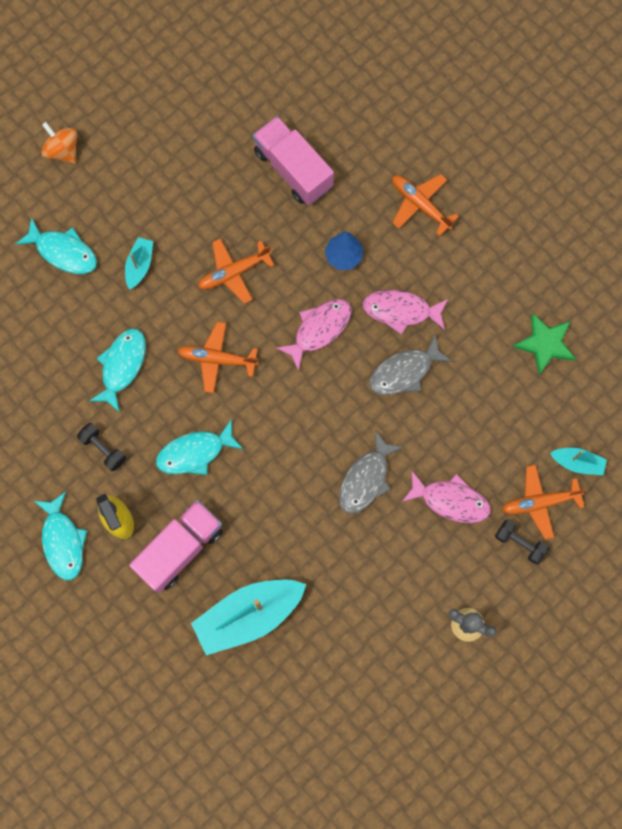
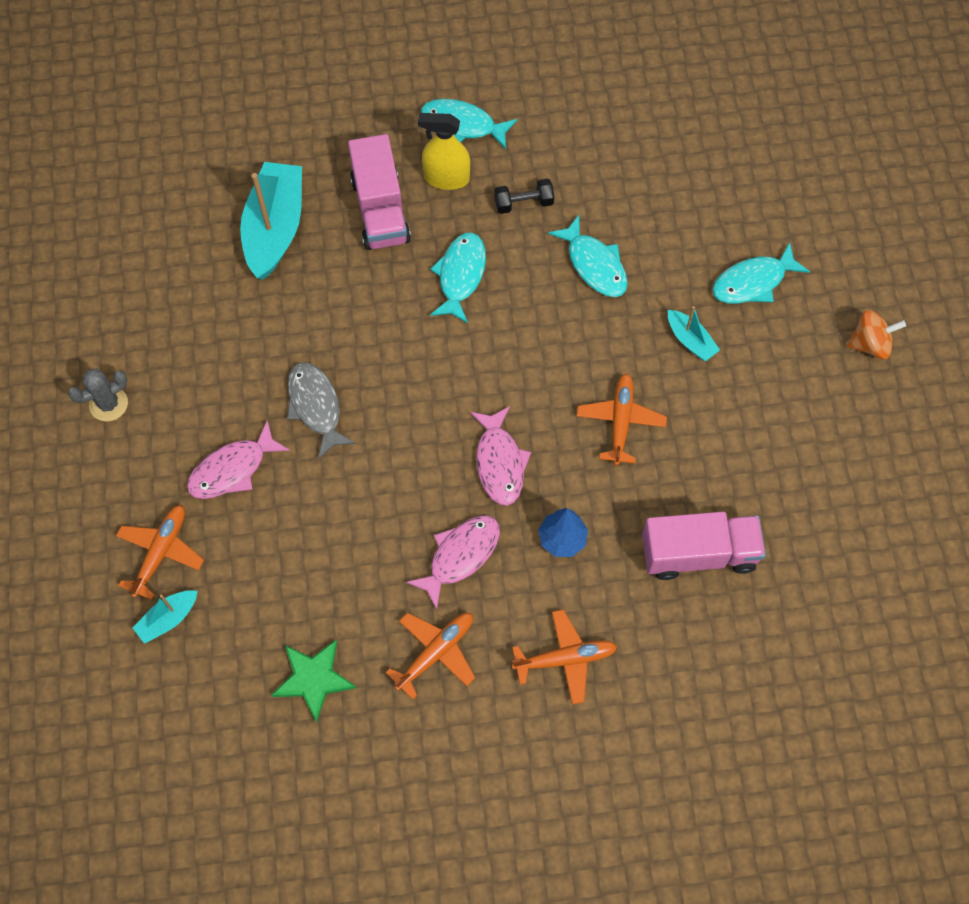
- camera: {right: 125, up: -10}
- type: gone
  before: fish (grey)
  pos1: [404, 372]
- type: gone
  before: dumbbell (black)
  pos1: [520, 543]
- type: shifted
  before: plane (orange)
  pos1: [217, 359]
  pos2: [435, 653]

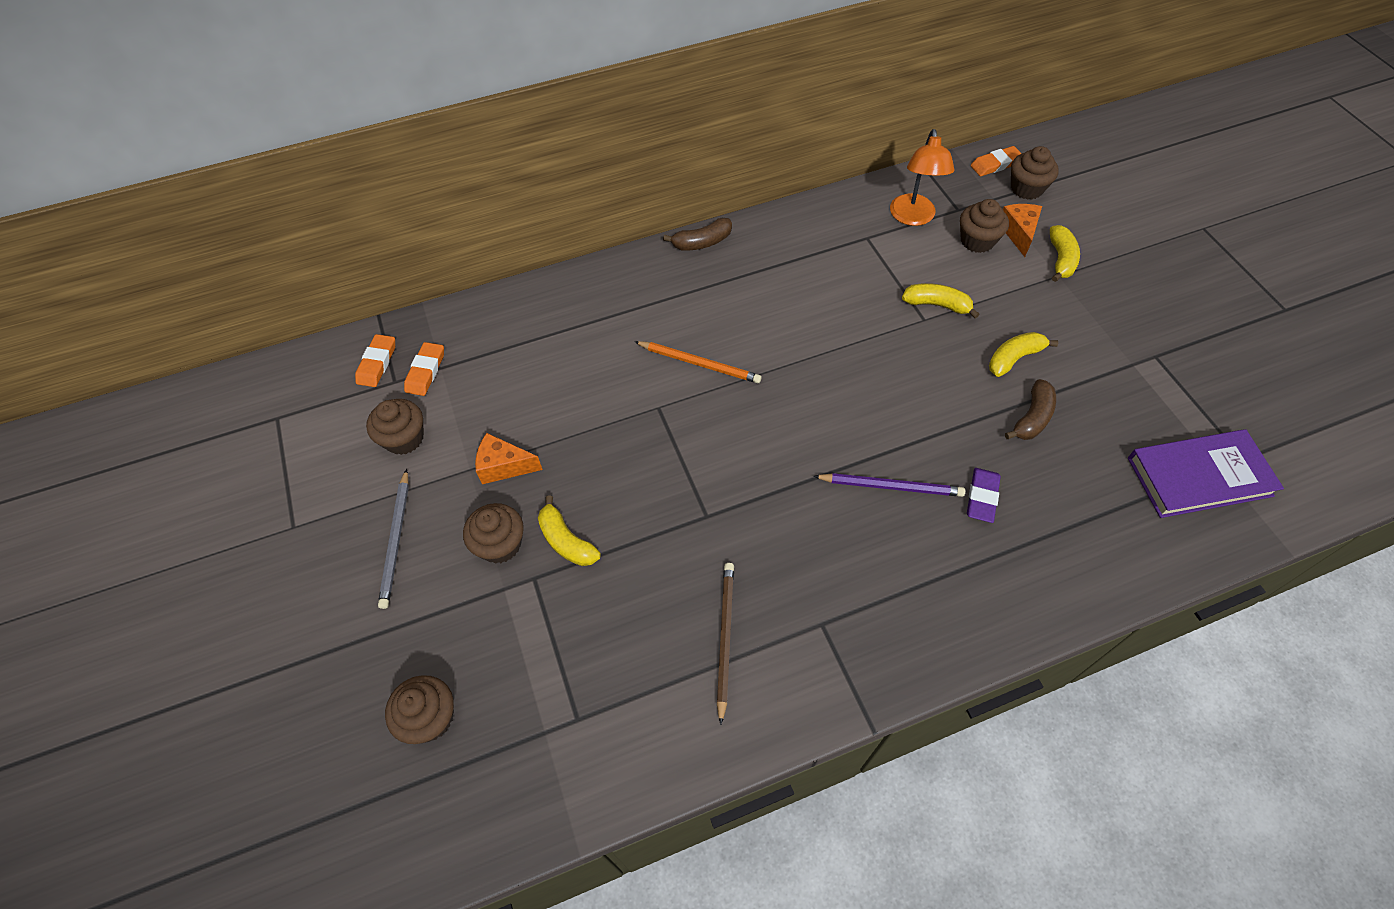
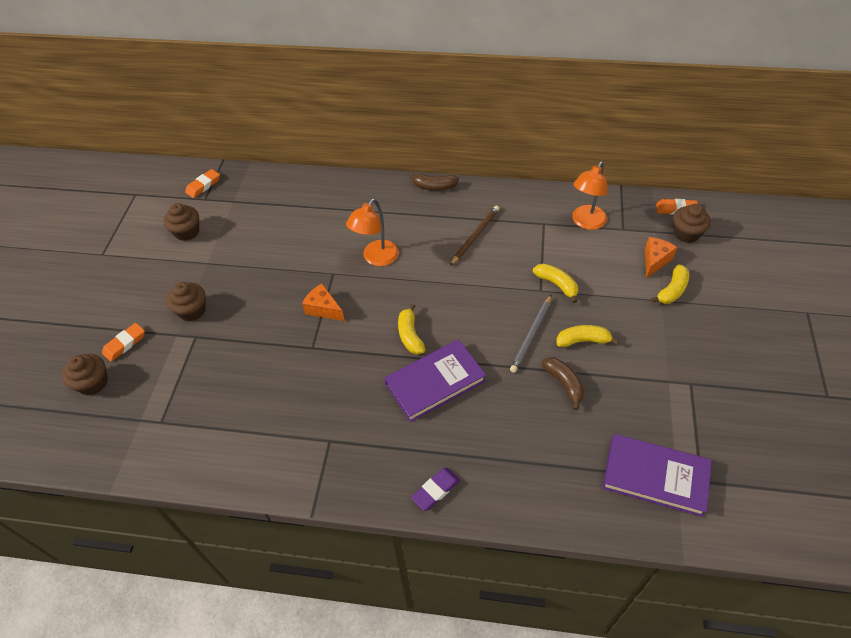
- camera: {right: 30, up: -5}
- type: gone
  before: cupcake (brown)
  pos1: [977, 241]
- type: shifted
  before: pencil (grey)
  pos1: [396, 540]
  pos2: [531, 335]
- type: shifted
  before: eraser (orange)
  pos1: [425, 371]
  pos2: [125, 344]
- type: shifted
  before: cheese (orange)
  pos1: [504, 466]
  pos2: [323, 309]
- type: shifted
  before: banana (yellow)
  pos1: [566, 541]
  pos2: [410, 335]
- type: shifted
  before: pencil (brown)
  pos1: [725, 638]
  pos2: [475, 236]
- type: shifted
  before: eraser (purple)
  pos1: [982, 497]
  pos2: [436, 490]
- type: swapped
  before: pencil (orange)
  after: lamp (orange)
  pos1: [699, 363]
  pos2: [376, 258]
- type: swapped
  before: pencil (purple)
  after: book (purple)
  pos1: [891, 486]
  pos2: [435, 382]
- type: rotated
  before: banana (brown)
  pos1: [1032, 418]
  pos2: [564, 383]
  turn: -90

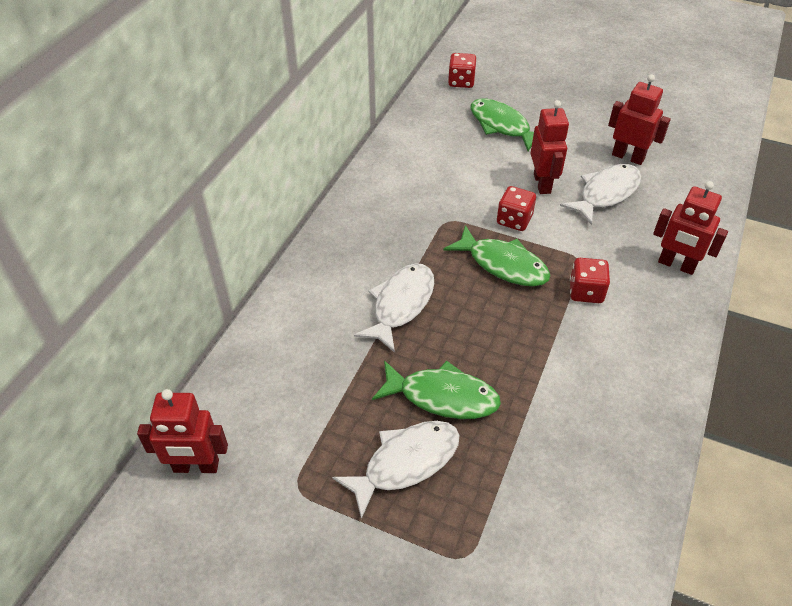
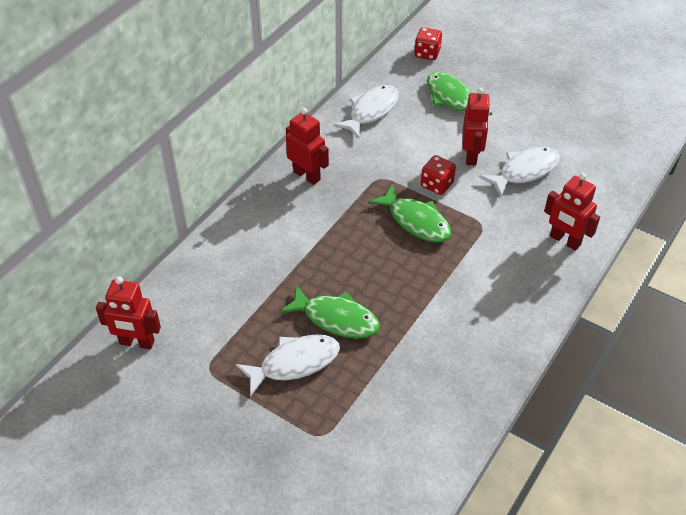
- camera: {right: 10, up: 0}
- type: gone
  before: dice (red)
  pos1: [586, 292]
- type: shifted
  before: fish (white)
  pos1: [401, 305]
  pos2: [371, 111]
- type: shifted
  before: robot (red)
  pos1: [628, 157]
  pos2: [307, 175]

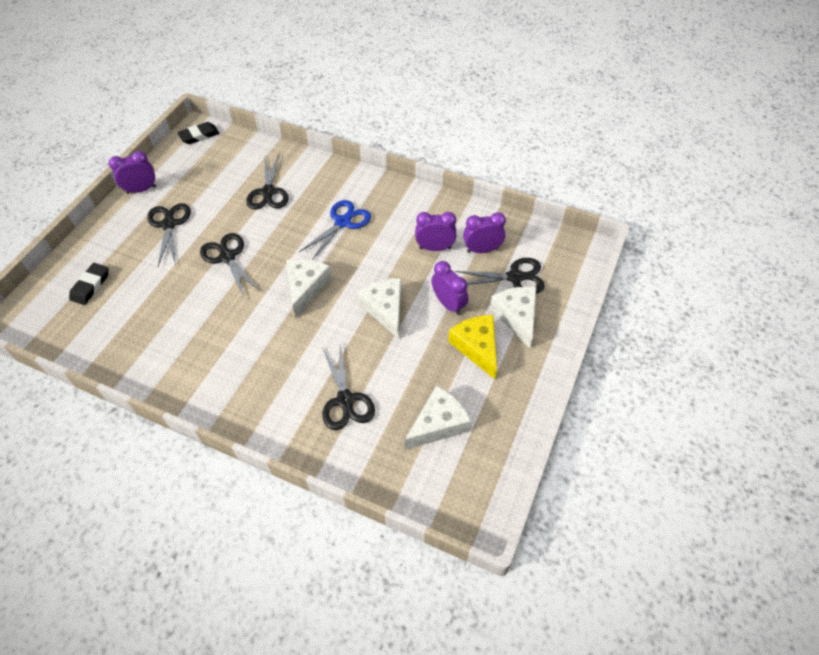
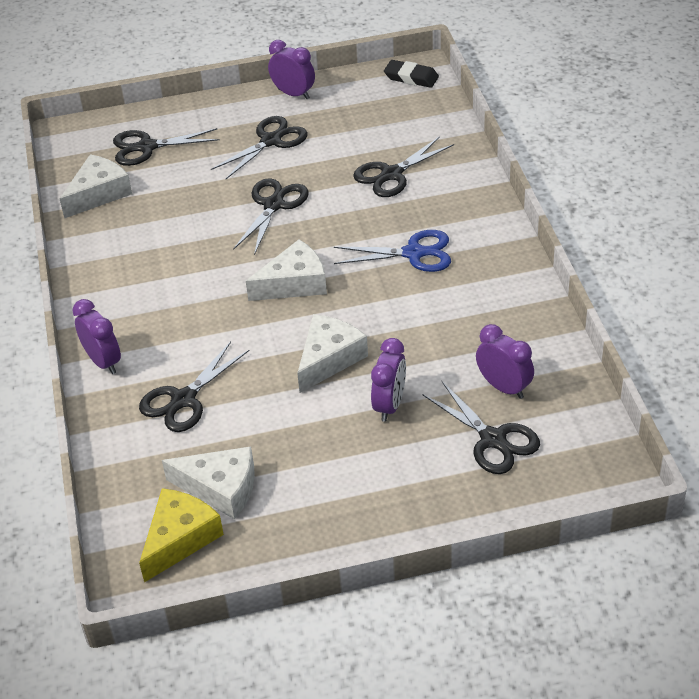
- camera: {right: 55, up: -10}
- type: shifted
  before: clock (purple)
  pos1: [435, 248]
  pos2: [103, 361]
- type: shifted
  before: cheese (yellow)
  pos1: [477, 347]
  pos2: [180, 539]
- type: shifted
  before: cheese (white)
  pos1: [516, 316]
  pos2: [99, 194]
- type: swapped
  before: eraser (black)
  after: scissors (black)
  pos1: [90, 286]
  pos2: [147, 147]

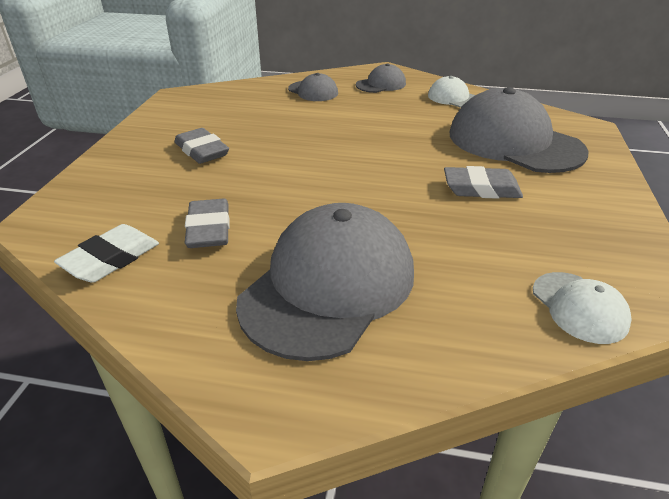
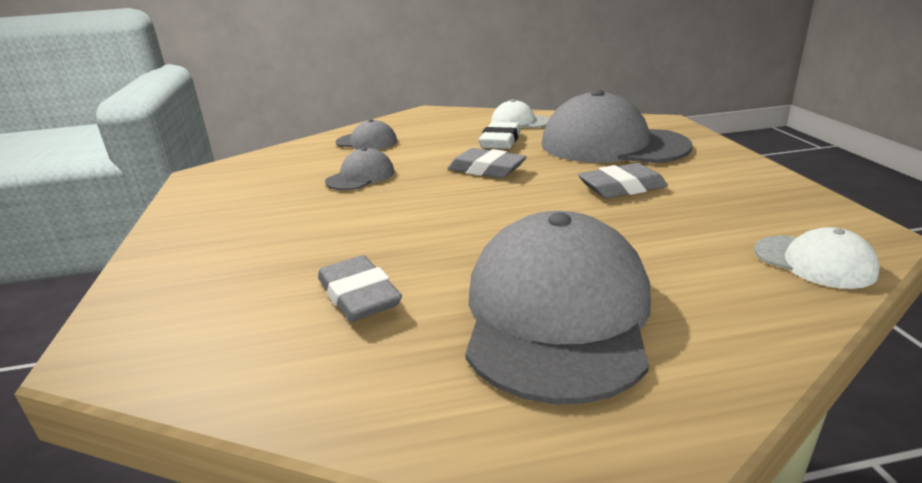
- camera: {right: -20, up: -10}
- type: shifted
  before: eraser (white)
  pos1: [111, 259]
  pos2: [500, 141]
- type: shifted
  before: eraser (grey)
  pos1: [202, 151]
  pos2: [486, 169]
- type: shifted
  before: cap (grey)
  pos1: [381, 84]
  pos2: [360, 176]

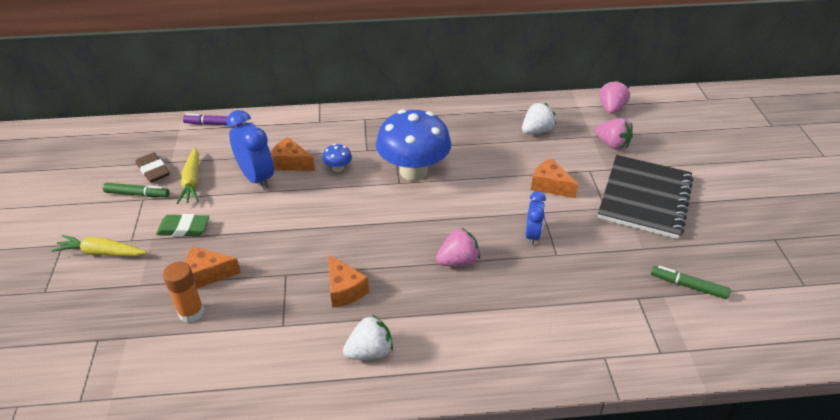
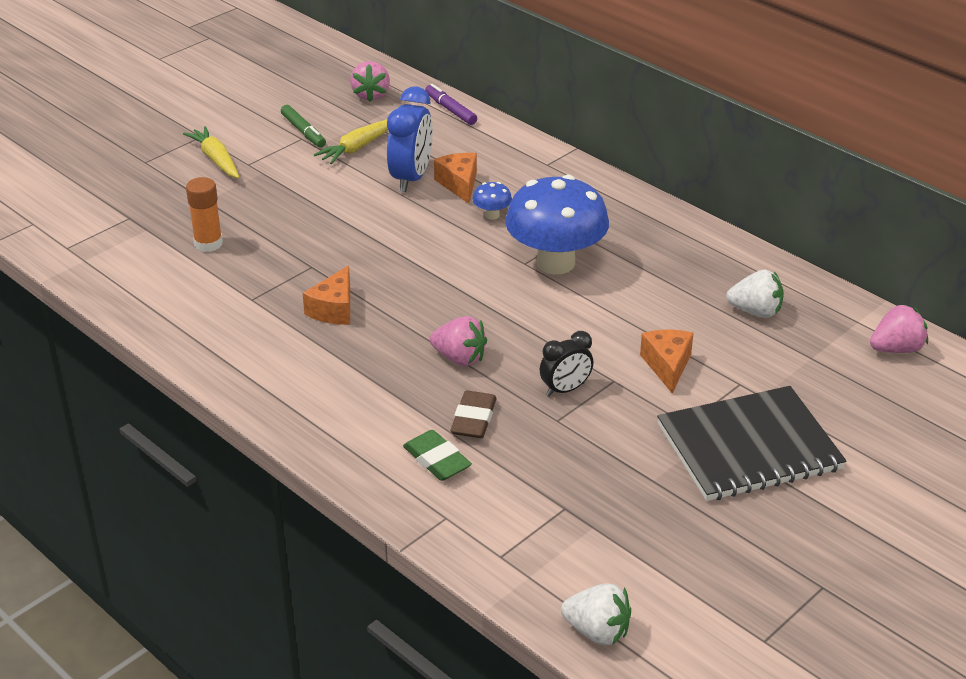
- camera: {right: 50, up: -5}
- type: gone
  before: cheese (orange)
  pos1: [207, 274]
- type: gone
  before: marker (green)
  pos1: [688, 286]
- type: shifted
  before: eraser (brown)
  pos1: [153, 170]
  pos2: [473, 419]
- type: shifted
  before: eraser (green)
  pos1: [183, 228]
  pos2: [437, 460]
- type: shifted
  before: strawberry (white)
  pos1: [370, 352]
  pos2: [597, 631]
- type: shifted
  before: strawberry (pink)
  pos1: [612, 144]
  pos2: [371, 95]
- type: repainted
  before: clock (blue)
  after: clock (black)
  pos1: [532, 235]
  pos2: [565, 389]

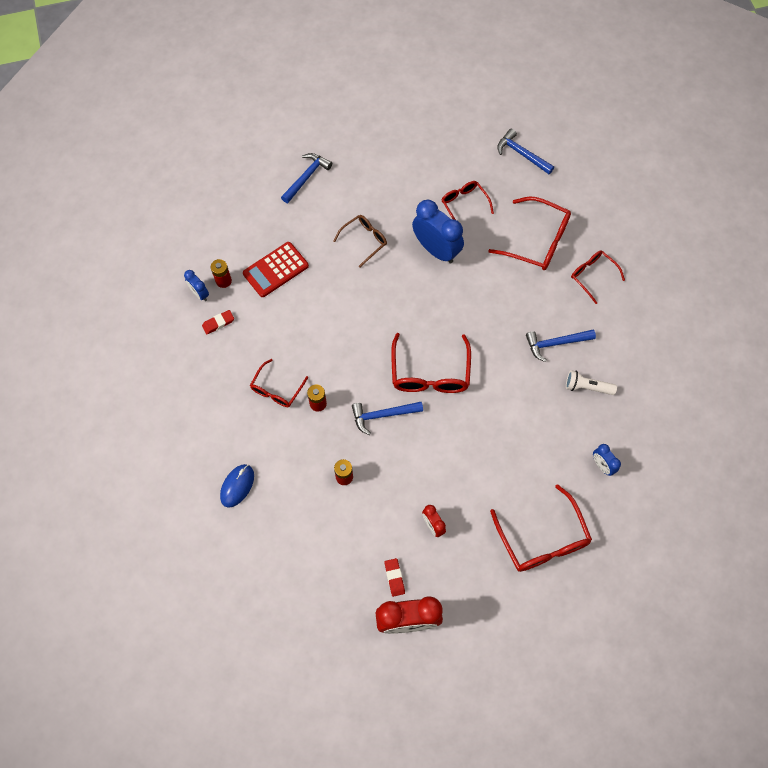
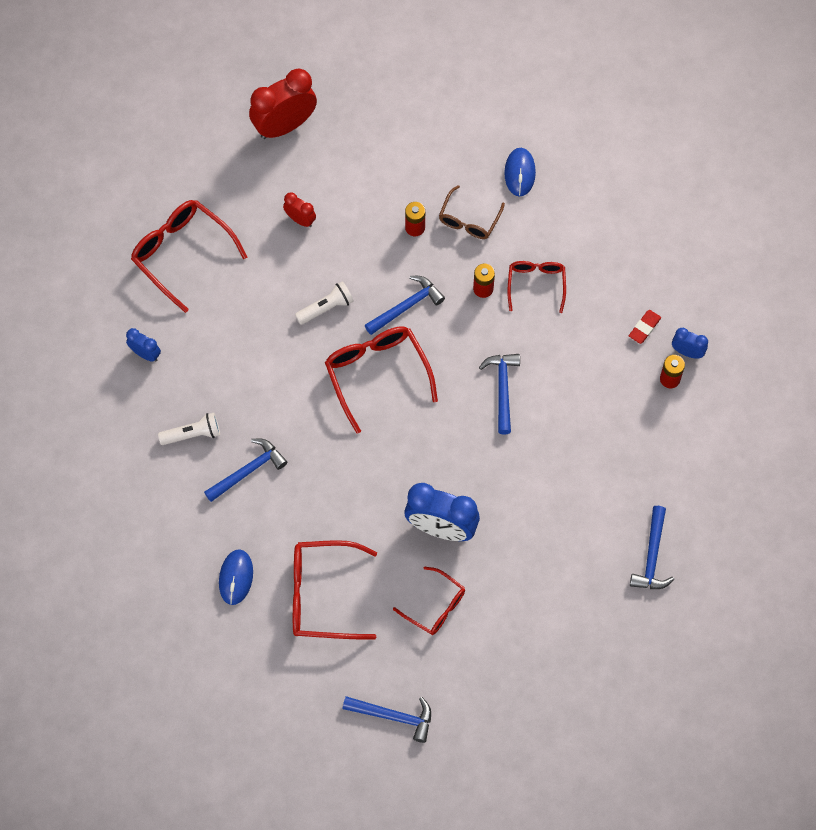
- camera: {right: 155, up: 0}
- type: gone
  before: calculator (red)
  pos1: [276, 270]
- type: gone
  before: eraser (red)
  pos1: [394, 577]
- type: new
  after: flashlight (white)
  pos2: [326, 307]
- type: new
  after: hammer (blue)
  pos2: [502, 389]
- type: shifted
  before: glasses (brown)
  pos1: [364, 240]
  pos2: [469, 220]
- type: swapped
  before: glasses (red)
  after: mouse (blue)
  pos1: [592, 276]
  pos2: [236, 577]

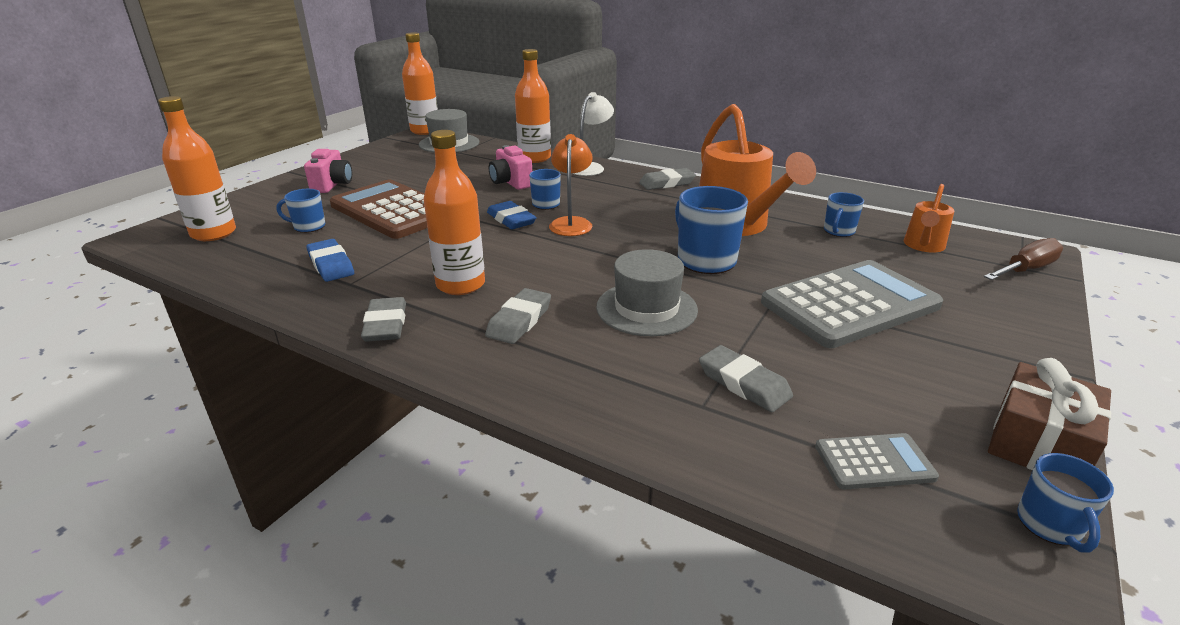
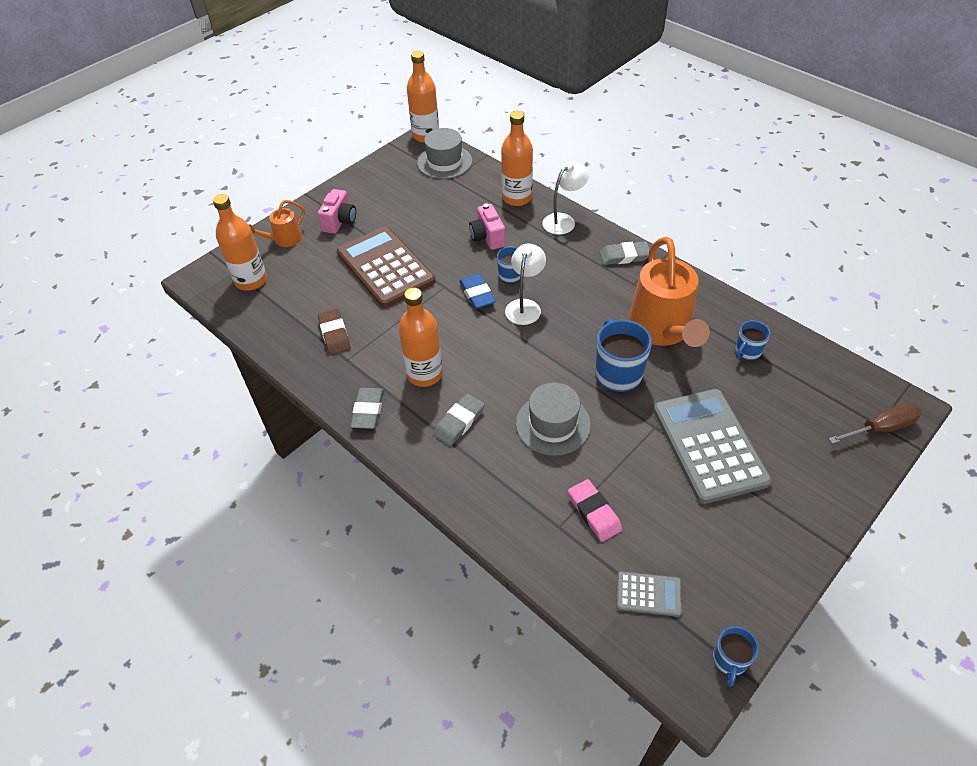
- camera: {right: 15, up: 20}
- type: gone
  before: mug (blue)
  pos1: [308, 227]
- type: gone
  before: gift (brown)
  pos1: [1038, 442]
- type: shifted
  before: watering can (orange)
  pos1: [923, 246]
  pos2: [284, 240]
- type: repainted
  before: eraser (blue)
  after: eraser (brown)
  pos1: [331, 265]
  pos2: [334, 334]
- type: repainted
  before: lamp (orange)
  after: lamp (white)
  pos1: [571, 223]
  pos2: [525, 306]
- type: repainted
  before: eraser (grey)
  after: eraser (pink)
  pos1: [744, 383]
  pos2: [594, 512]
- type: rotated
  before: calculator (grey)
  pos1: [849, 304]
  pos2: [709, 445]
  turn: -90

